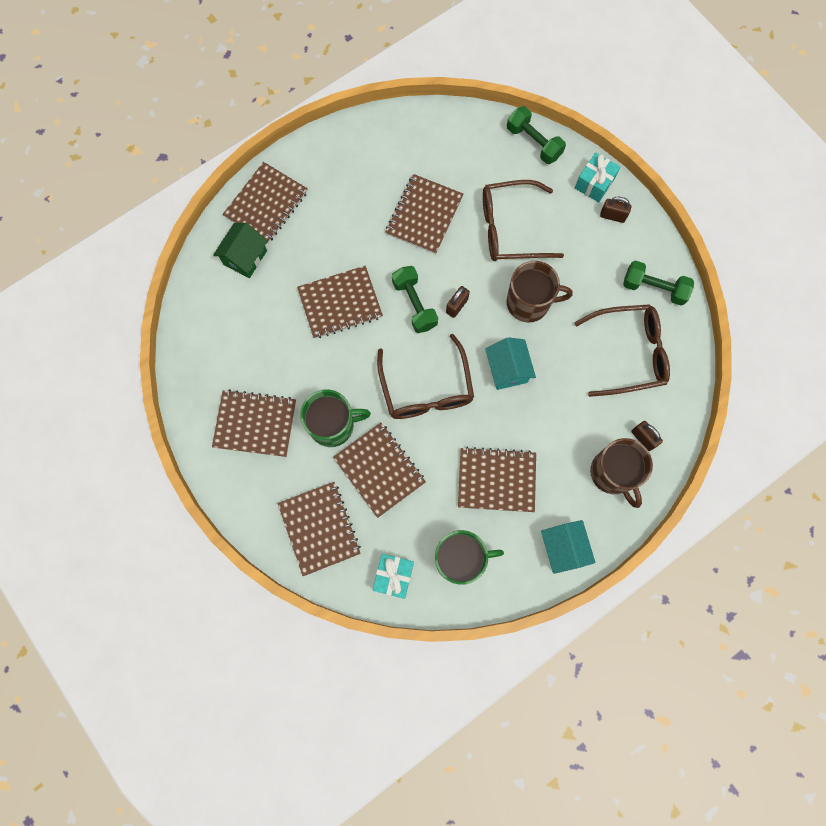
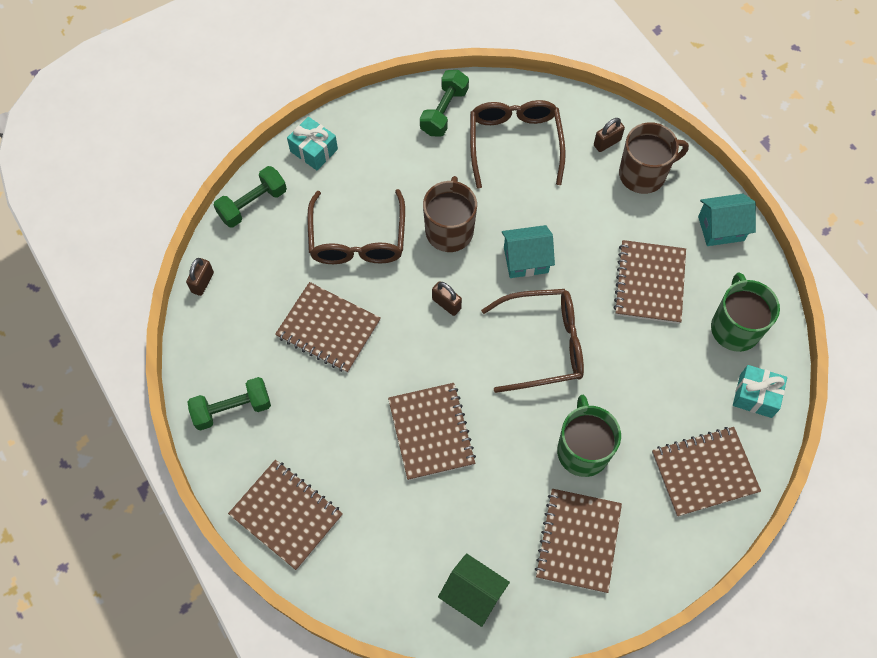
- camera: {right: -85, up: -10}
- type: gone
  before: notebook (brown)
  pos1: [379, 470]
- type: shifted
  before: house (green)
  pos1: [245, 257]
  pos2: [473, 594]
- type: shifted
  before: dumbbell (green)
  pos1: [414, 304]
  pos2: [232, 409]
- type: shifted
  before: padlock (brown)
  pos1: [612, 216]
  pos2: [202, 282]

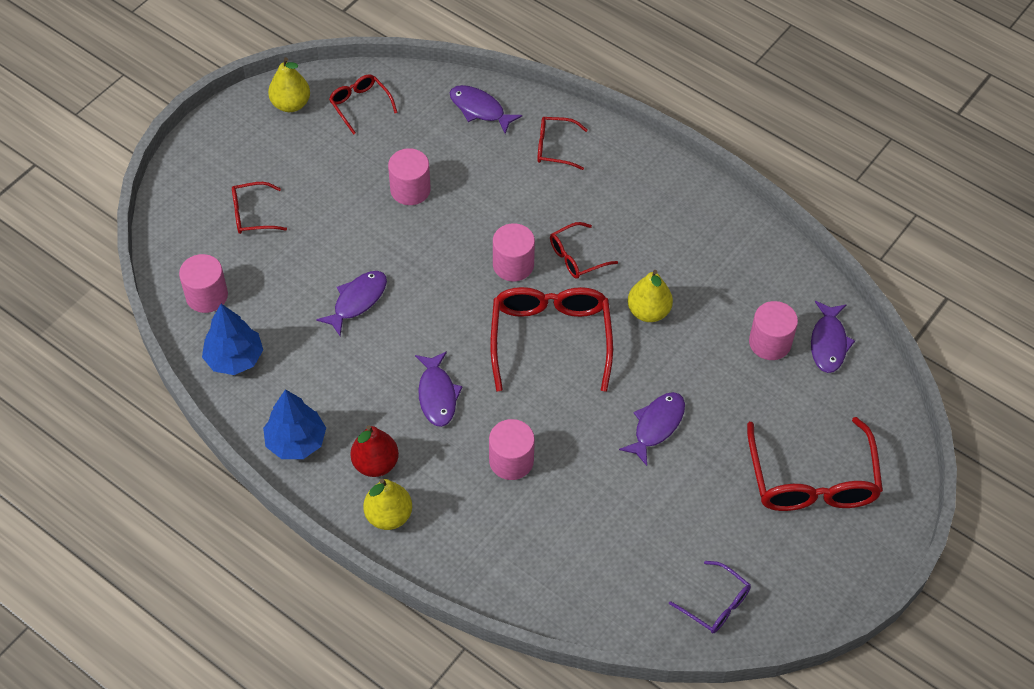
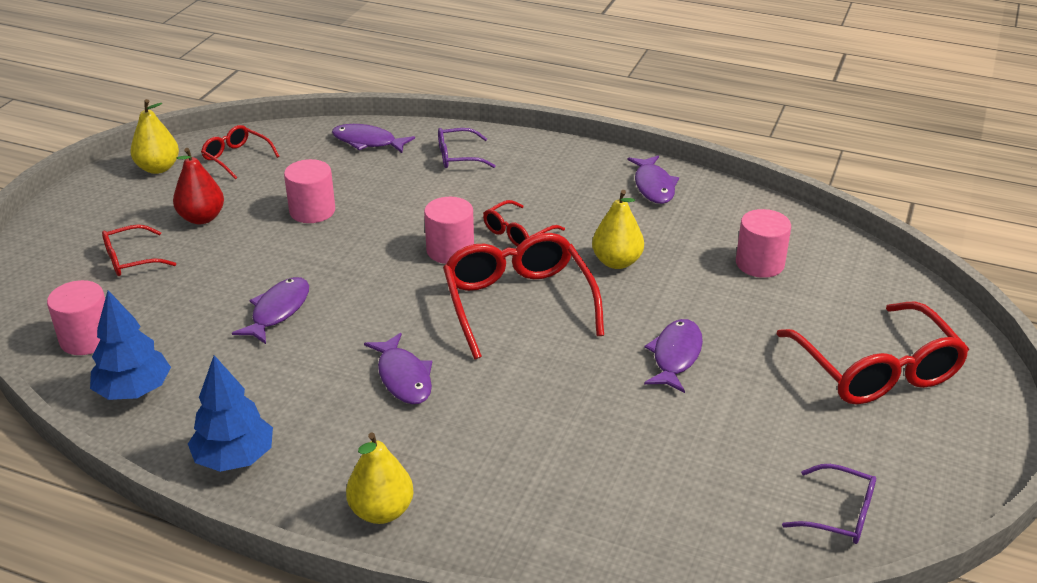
- camera: {right: -15, up: -20}
- type: gone
  before: cylinder (pink)
  pos1: [511, 461]
- type: shifted
  before: pear (red)
  pos1: [375, 464]
  pos2: [202, 218]
- type: shifted
  before: fish (purple)
  pos1: [828, 343]
  pos2: [653, 186]
- type: repainted
  before: glasses (red)
  after: glasses (purple)
  pos1: [554, 147]
  pos2: [458, 157]

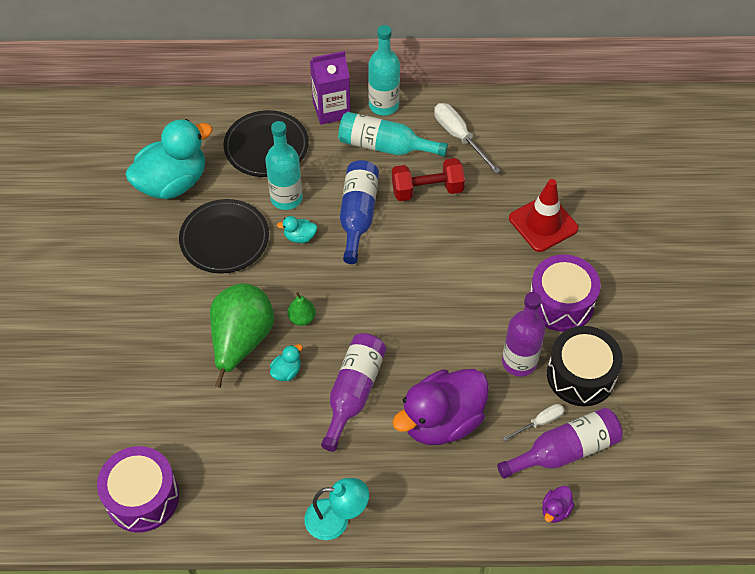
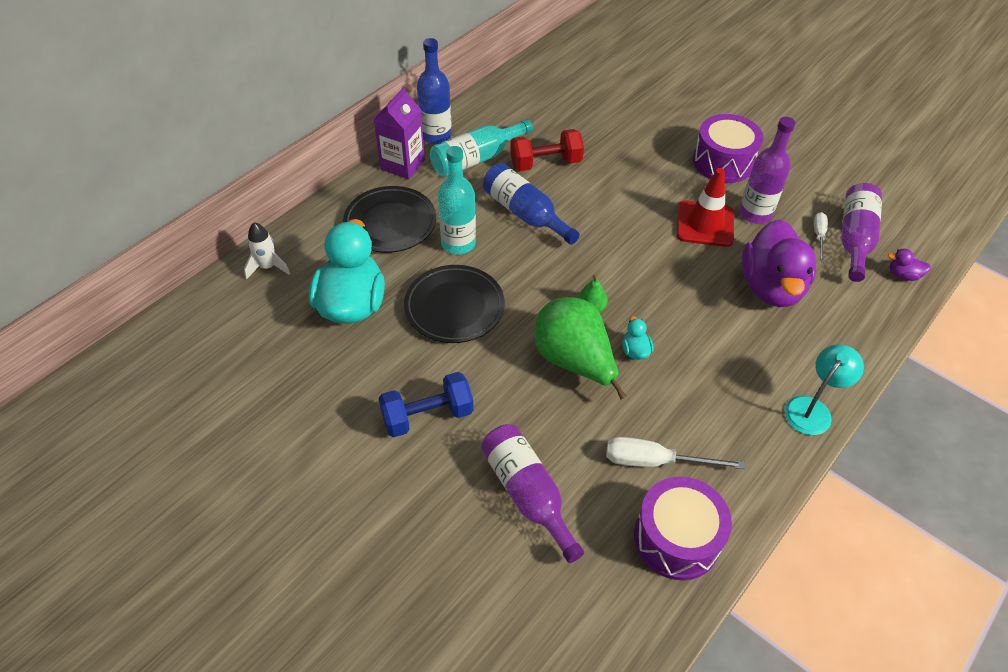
- camera: {right: -50, up: -5}
- type: gone
  before: duck (turquoise)
  pos1: [300, 237]
- type: gone
  before: drum (black)
  pos1: [581, 375]
- type: new
  after: rocket (white)
  pos2: [268, 267]
- type: new
  after: dumbbell (blue)
  pos2: [427, 416]
- type: shifted
  before: bottle (purple)
  pos1: [353, 392]
  pos2: [527, 494]
- type: shifted
  before: screwdriver (white)
  pos1: [459, 137]
  pos2: [655, 461]
- type: shifted
  before: traffic cone (red)
  pos1: [543, 223]
  pos2: [705, 224]
- type: repainted
  before: bottle (turquoise)
  after: bottle (blue)
  pos1: [383, 105]
  pos2: [436, 135]
- type: rotated
  before: dumbbell (red)
  pos1: [427, 190]
  pos2: [545, 163]
  turn: 45
- type: rotated
  before: duck (purple)
  pos1: [555, 510]
  pos2: [903, 275]
  turn: 120

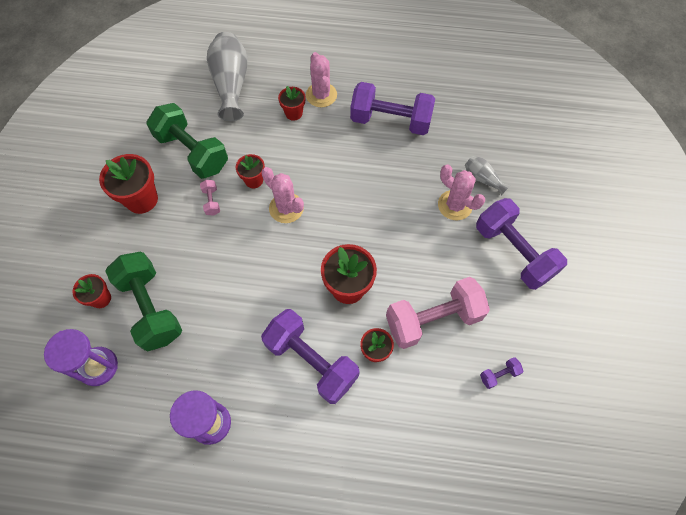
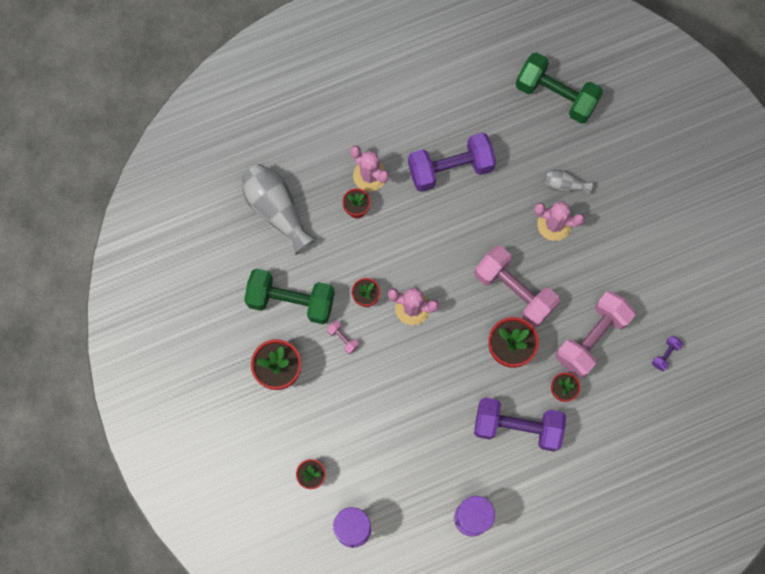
- camera: {right: -30, up: 10}
- type: gone
  before: dumbbell (purple)
  pos1: [513, 252]
- type: new
  after: dumbbell (pink)
  pos2: [514, 291]
- type: shifted
  before: dumbbell (green)
  pos1: [151, 307]
  pos2: [556, 95]

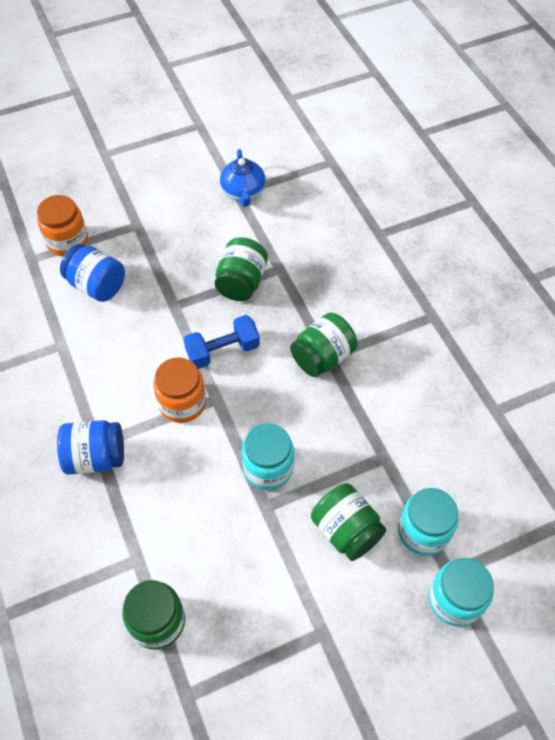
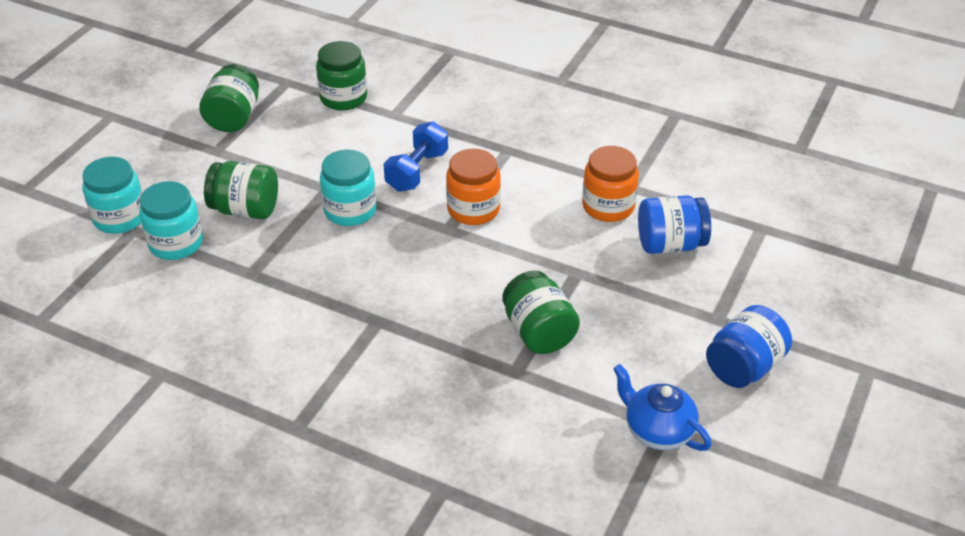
- camera: {right: 140, up: -15}
- type: shifted
  before: jar (orange)
  pos1: [67, 241]
  pos2: [608, 206]
- type: shifted
  before: jar (blue)
  pos1: [96, 457]
  pos2: [744, 367]
- type: shifted
  before: dumbbell (blue)
  pos1: [222, 351]
  pos2: [417, 171]
- type: shifted
  before: jar (green)
  pos1: [322, 357]
  pos2: [233, 117]

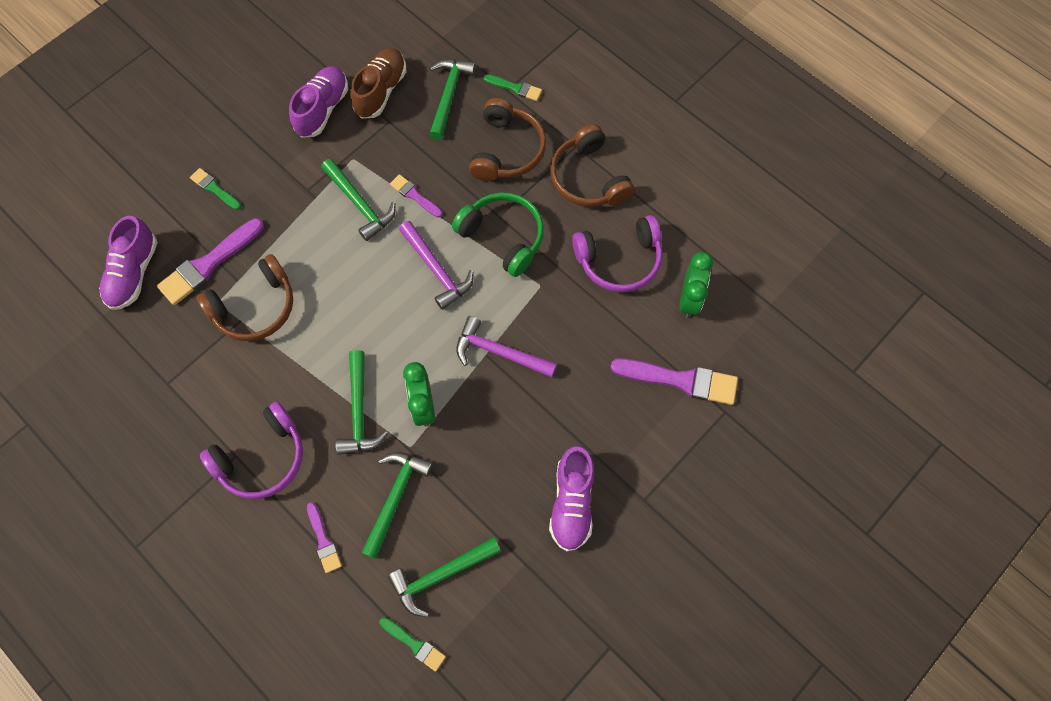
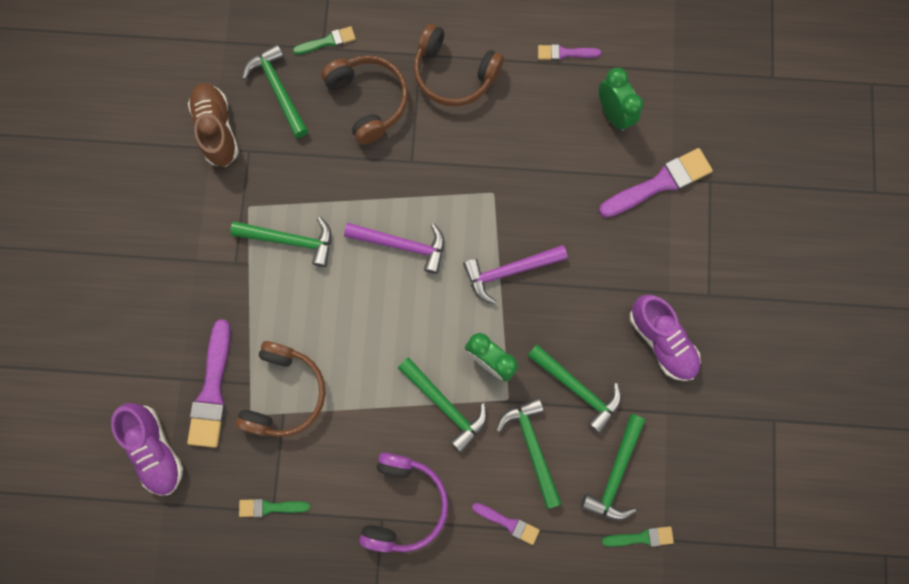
- camera: {right: -40, up: 10}
- type: gone
  before: shoe (purple)
  pos1: [322, 109]
- type: gone
  before: headphones (green)
  pos1: [503, 237]
- type: gone
  before: headphones (purple)
  pos1: [619, 260]
- type: new
  after: hammer (green)
  pos2: [577, 388]
- type: shifted
  before: brush (green)
  pos1: [214, 188]
  pos2: [270, 507]
- type: shifted
  before: brush (purple)
  pos1: [414, 195]
  pos2: [565, 53]

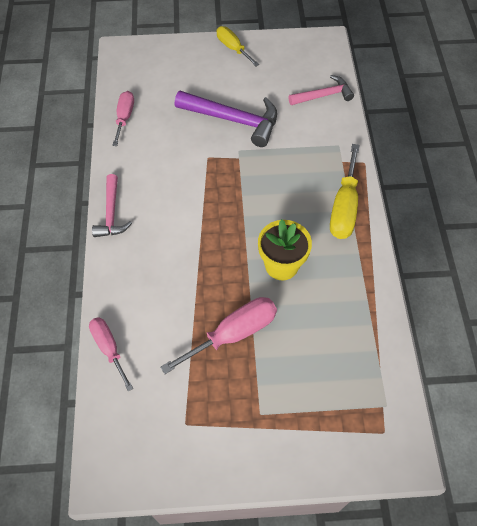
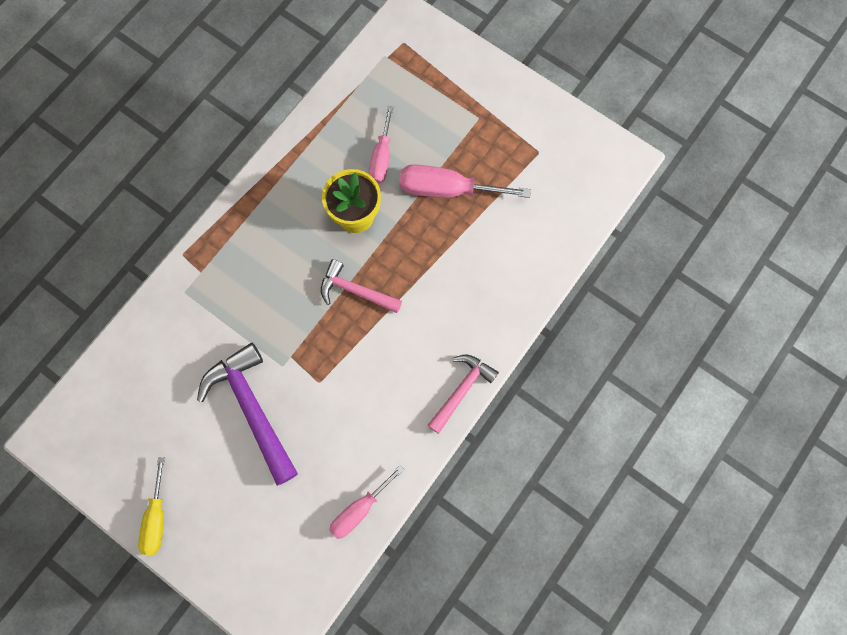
- camera: {right: -140, up: 15}
- type: gone
  before: screwdriver (yellow)
  pos1: [344, 207]
- type: shifted
  before: screwdriver (pink)
  pos1: [109, 348]
  pos2: [382, 157]
- type: shifted
  before: hammer (pink)
  pos1: [324, 95]
  pos2: [355, 291]

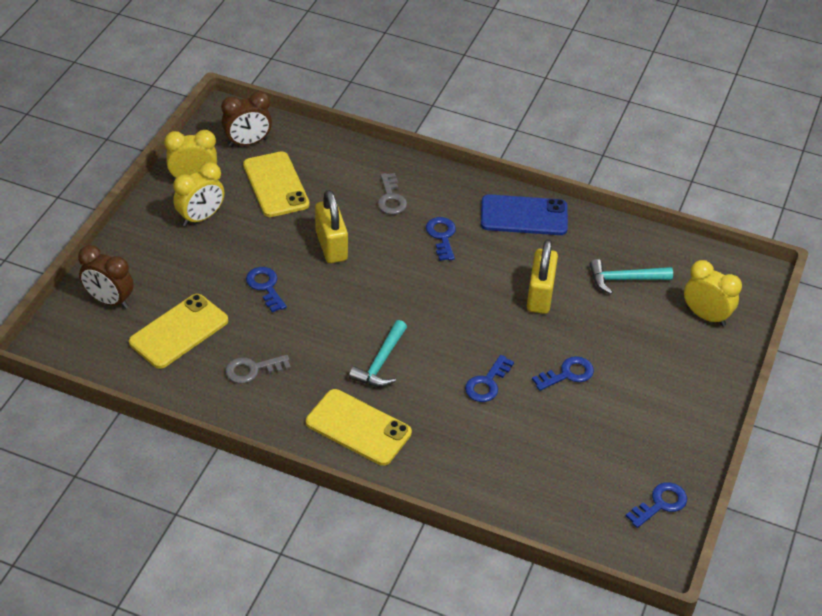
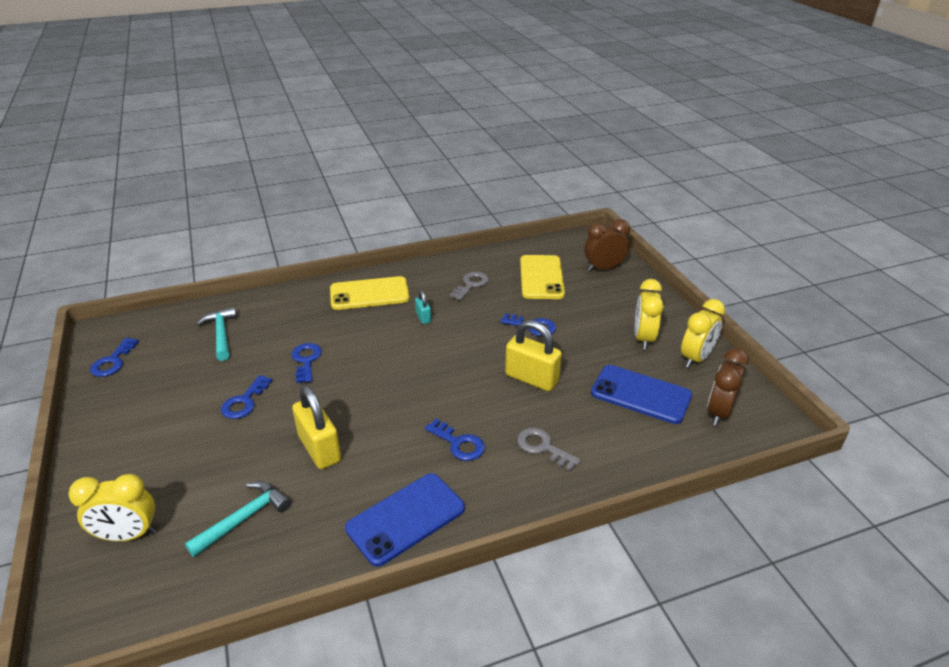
- camera: {right: 140, up: -10}
- type: new
  after: padlock (turquoise)
  pos2: [423, 317]
- type: shifted
  before: hammer (turquoise)
  pos1: [381, 362]
  pos2: [221, 334]
- type: repainted
  before: phone (yellow)
  after: phone (blue)
  pos1: [275, 185]
  pos2: [641, 394]

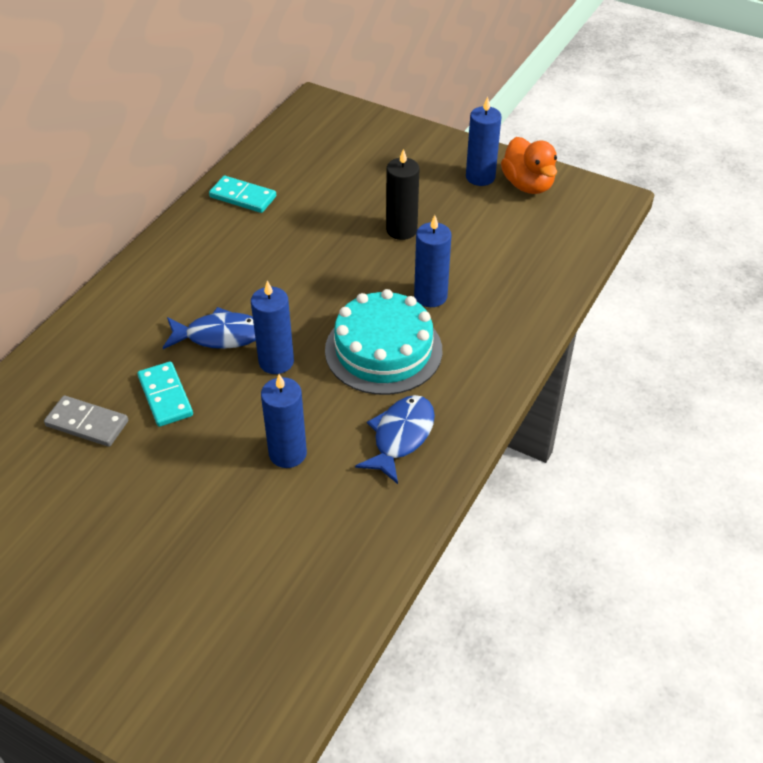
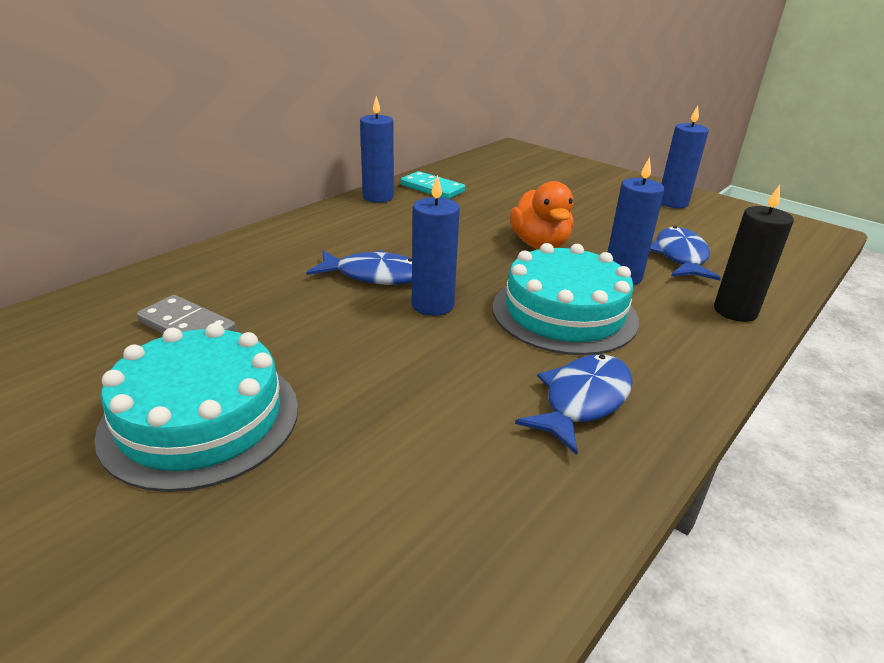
- camera: {right: 10, up: -15}
- type: gone
  before: domino (turquoise)
  pos1: [165, 396]
- type: new
  after: cake (turquoise)
  pos2: [201, 419]
- type: new
  after: fish (blue)
  pos2: [680, 257]
- type: shifted
  before: candle (blue)
  pos1: [287, 453]
  pos2: [378, 197]
- type: shifted
  before: candle (black)
  pos1: [401, 230]
  pos2: [735, 311]
- type: shifted
  before: duck (orange)
  pos1: [528, 185]
  pos2: [539, 244]

